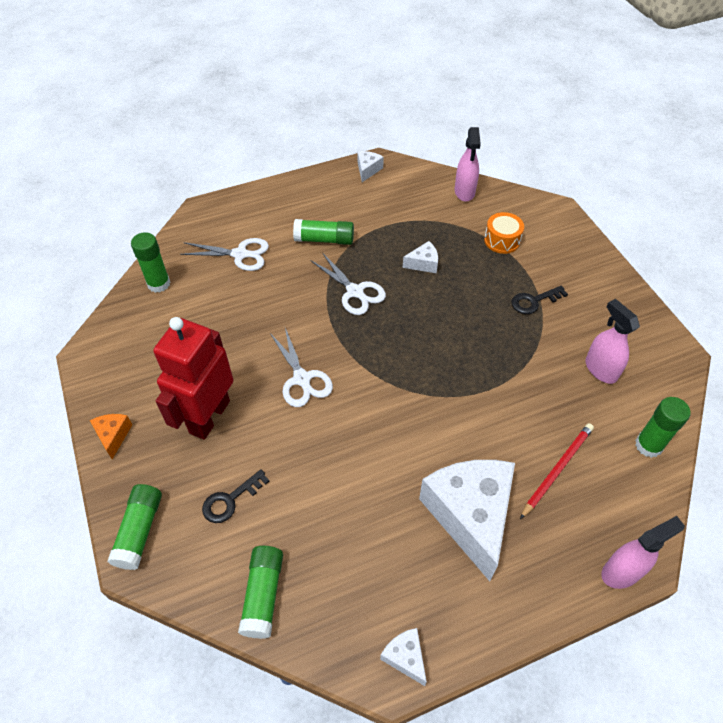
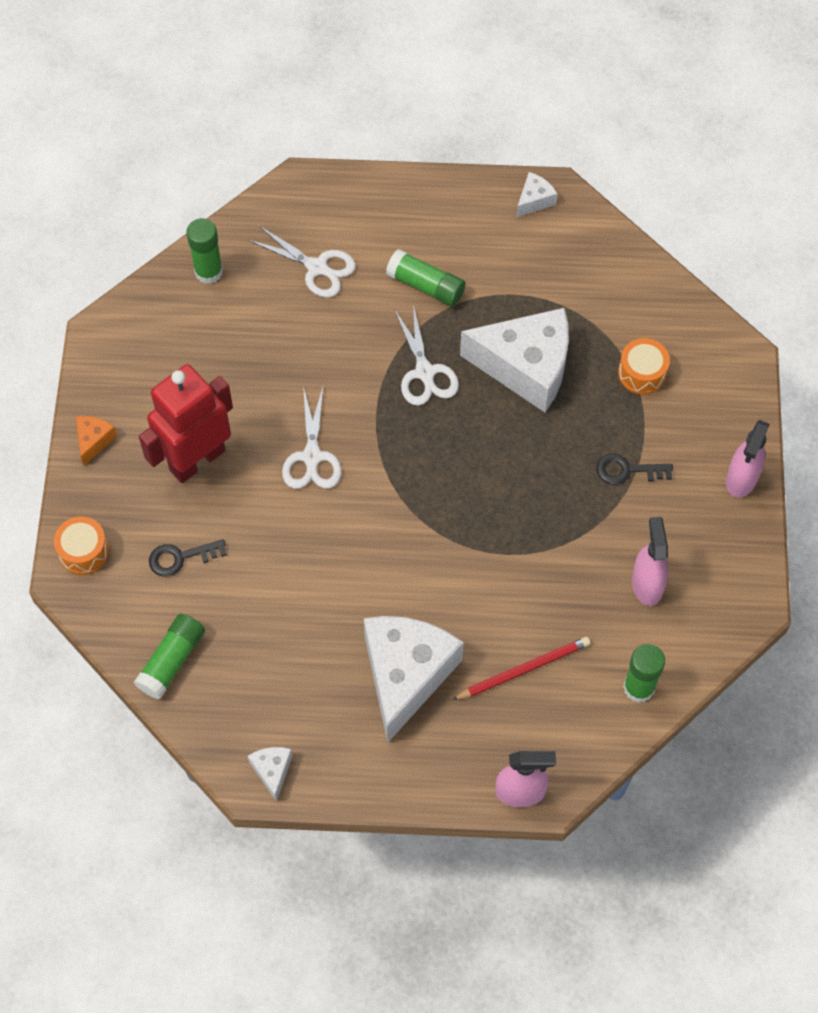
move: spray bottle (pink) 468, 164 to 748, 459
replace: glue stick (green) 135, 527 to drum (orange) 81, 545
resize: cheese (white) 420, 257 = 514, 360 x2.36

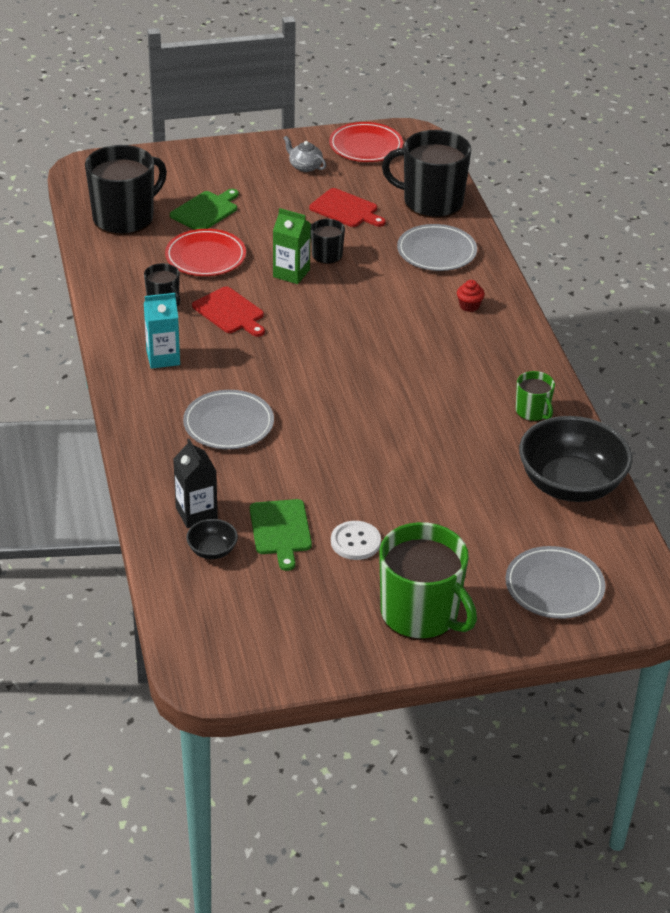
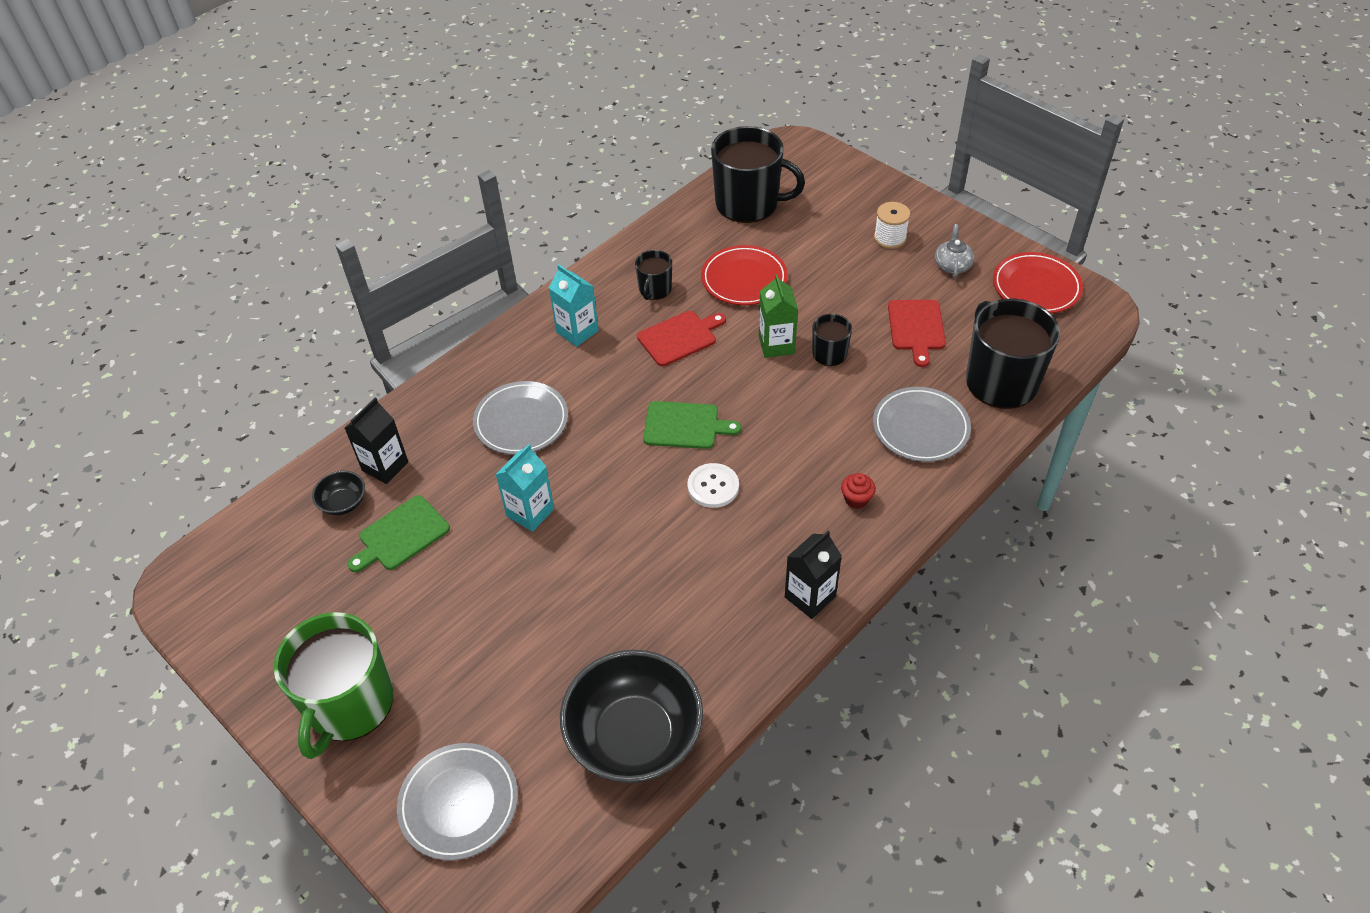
delete: mug (green) 535, 396
insert: spool (white) 892, 225; carton (turquoise) 524, 488; carton (black) 813, 575
move: cutting board (green) 204, 209 to 692, 425; button (white) 356, 540 to 713, 485
rotate: cutting board (red) 228, 311 = 681, 338 135 degrees counterclockwise

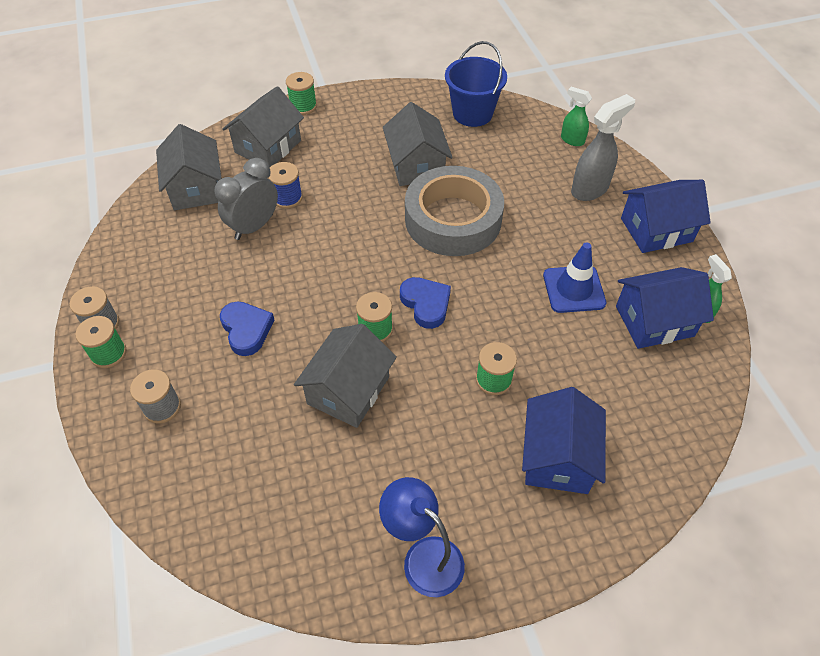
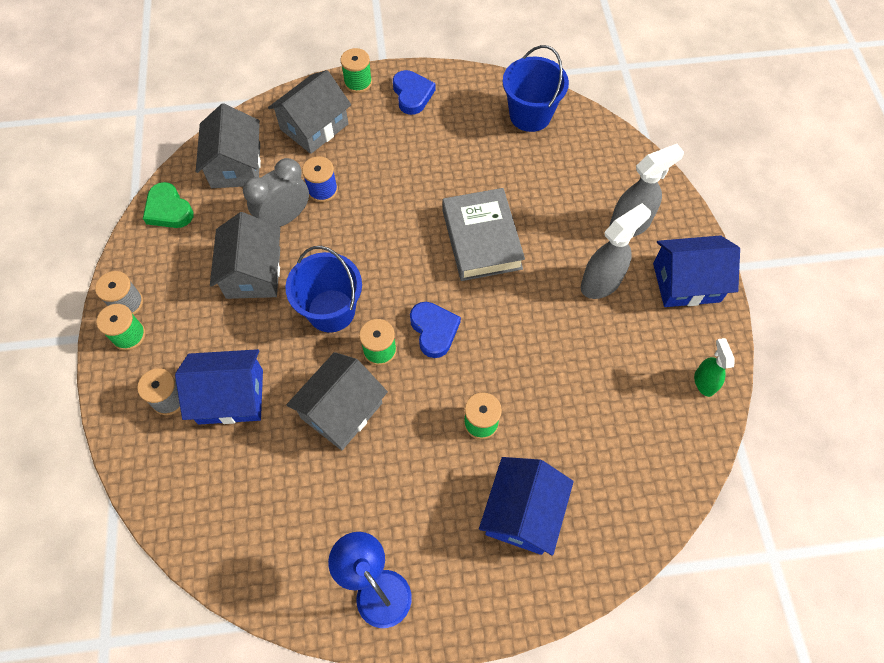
delete: spray bottle (green) 576, 116; traffic cone (blue) 574, 277
insert: heart (green) 168, 205; spray bottle (grey) 616, 251; bucket (blue) 323, 289
move: house (grey) 418, 144 to 245, 255; house (blue) 665, 308 to 219, 387; heart (blue) 247, 328 to 414, 92
replace: tape (grey) 454, 211 to book (grey) 484, 234

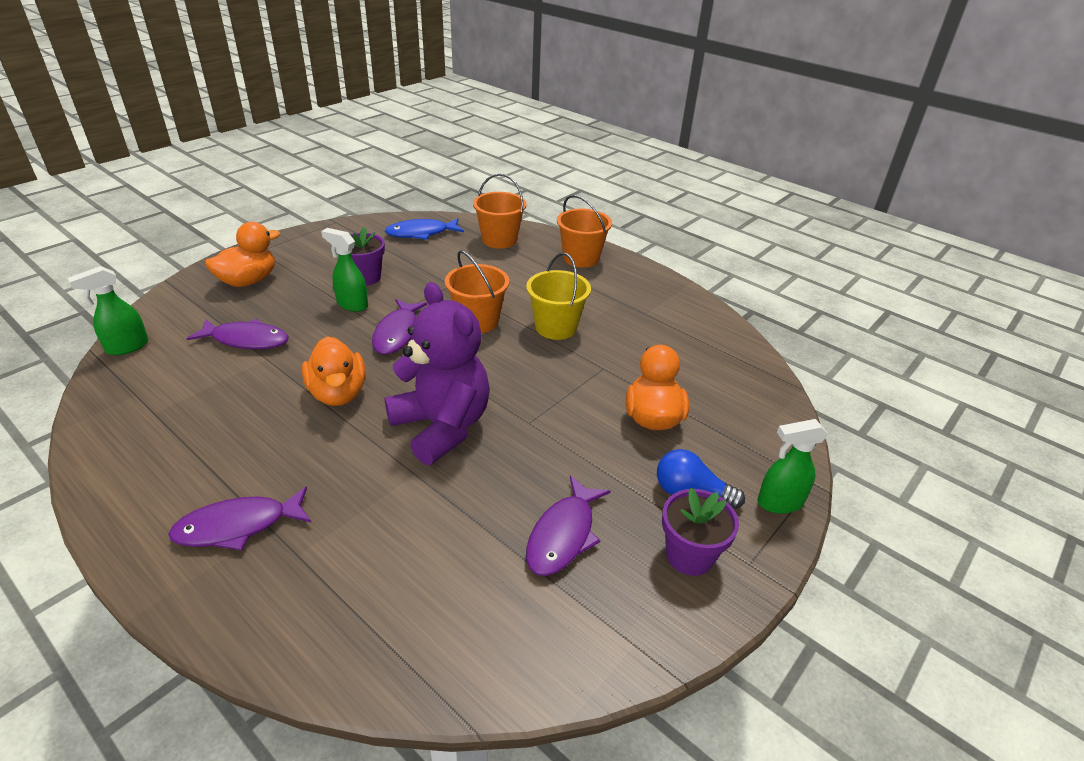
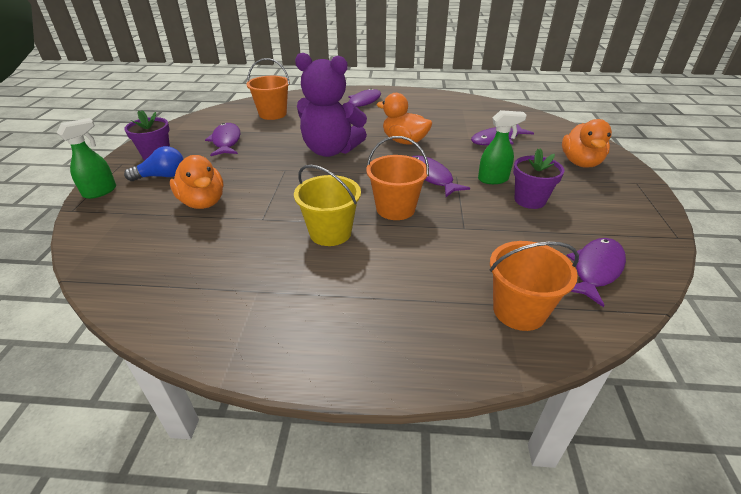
delete: spray bottle (green) 108, 310
move: bucket (orange) 584, 231 to 268, 89
recolor: fish (blue) 424, 229 to fish (purple) 596, 272

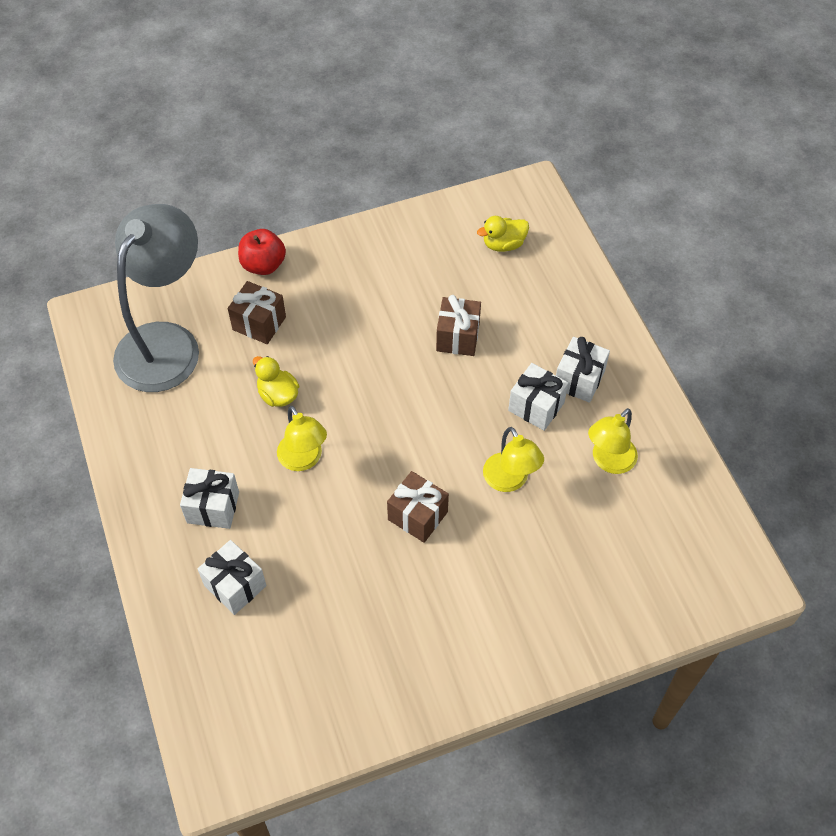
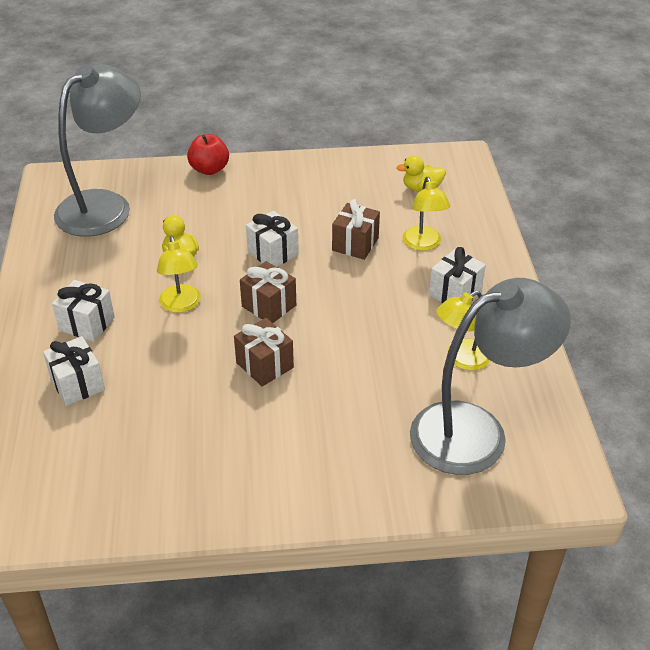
insert: lamp (grey) 490, 376
move: gift (brown) 257, 312 to 268, 292; gift (white) 538, 397 to 272, 239; lamp (yellow) 513, 459 to 426, 214

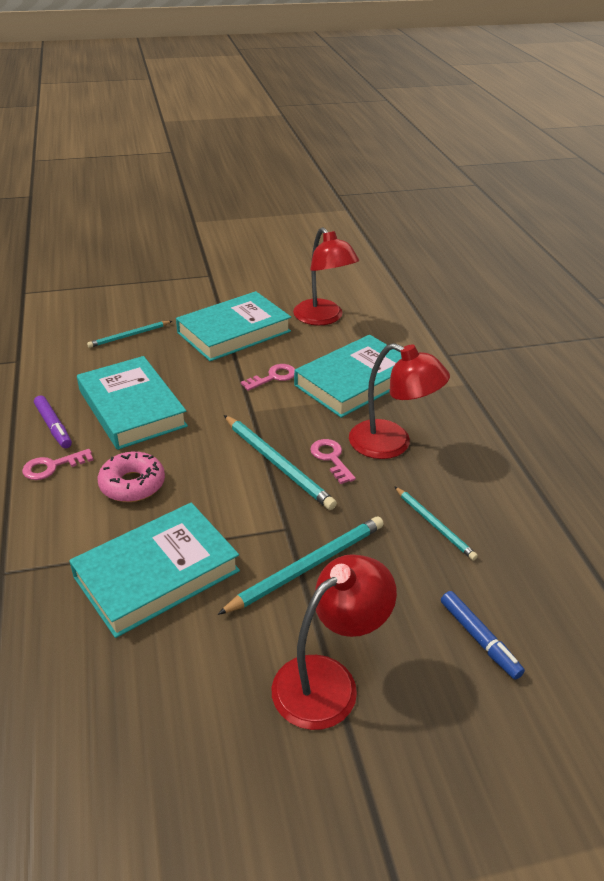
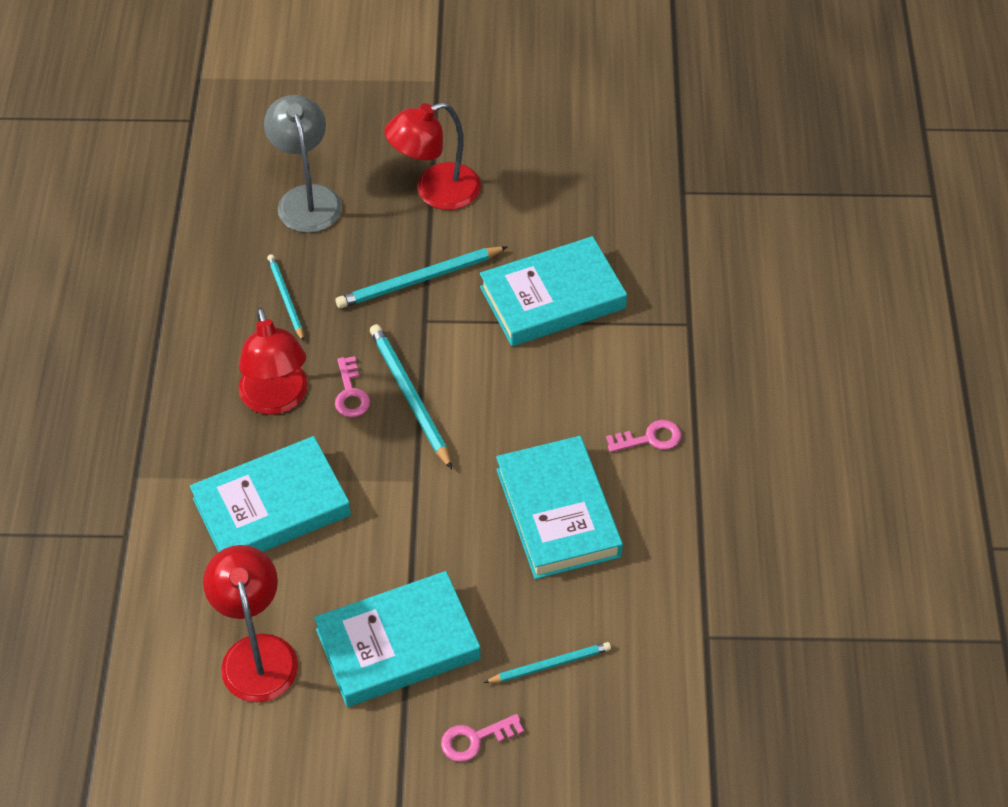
delete: marker (purple) 53, 421; donut (pink) 131, 476
move: key (pink) 268, 377 to 482, 738
replace: marker (blue) 483, 635 to lamp (grey) 303, 164
rotate: lamp (red) 399, 401 = 273, 361 150 degrees counterclockwise

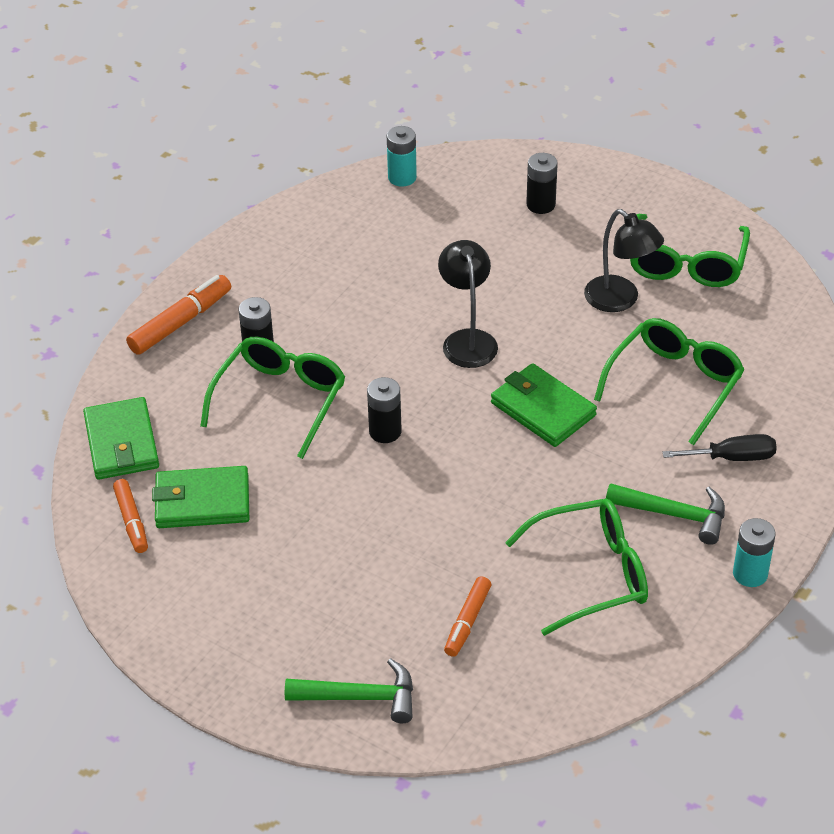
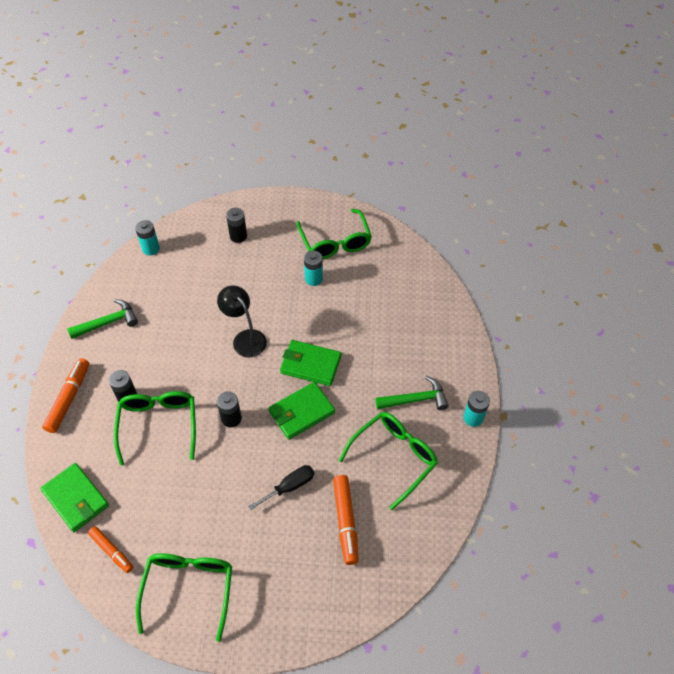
move: glasses (green) 669, 381 to 184, 597; screwdriver (black) 720, 447 to 281, 487; wallet (green) 200, 497 to 301, 411; hammer (green) 349, 690 to 102, 319
replace: lamp (black) 624, 260 to battery (turquoise) 313, 268
resize: marker (orange) 467, 616 = 346, 520 x1.51

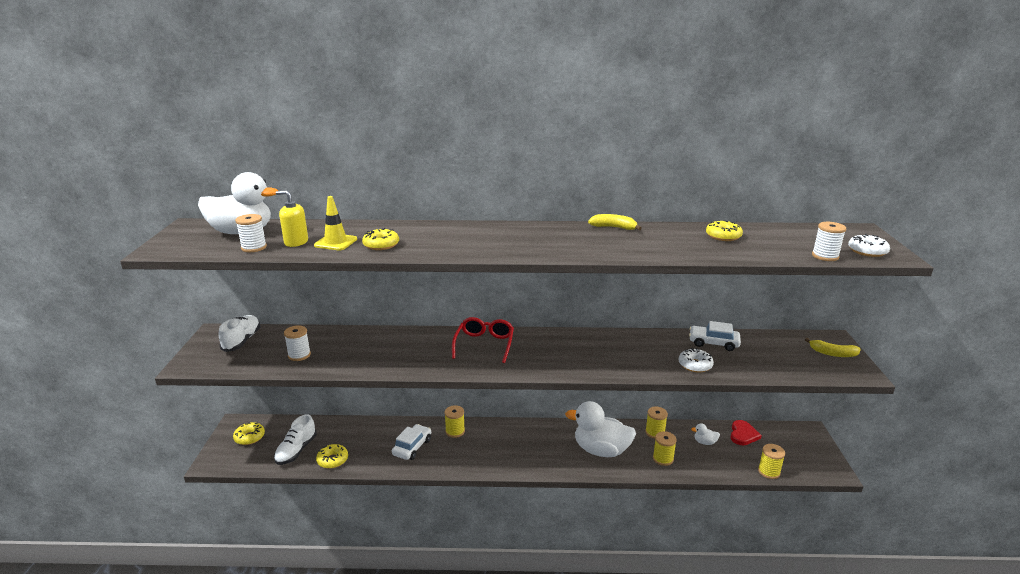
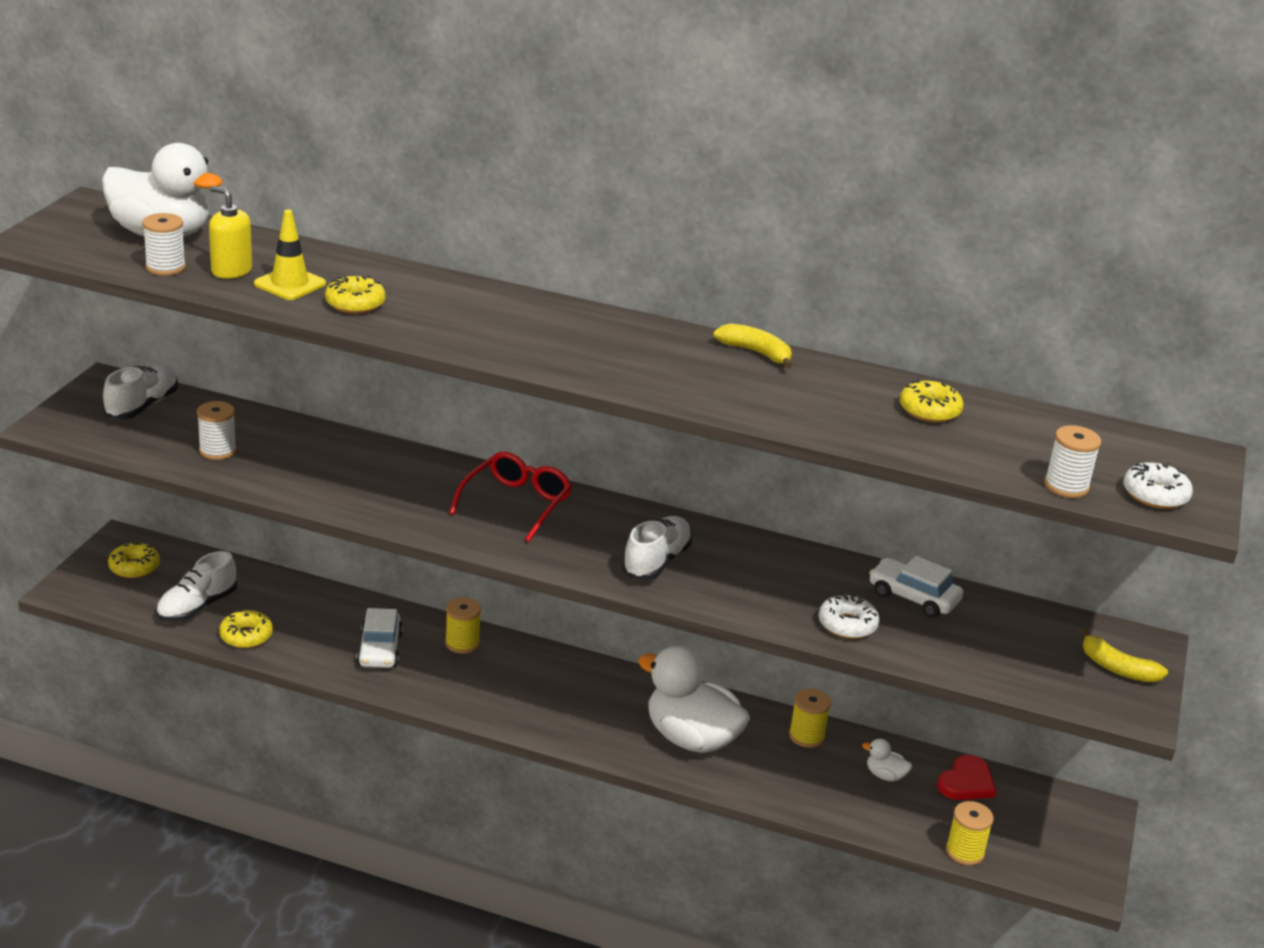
delete: spool (yellow) 665, 448
insert: shoe (white) 657, 548
rotate: car (white) 411, 442 = 379, 638 135 degrees clockwise

